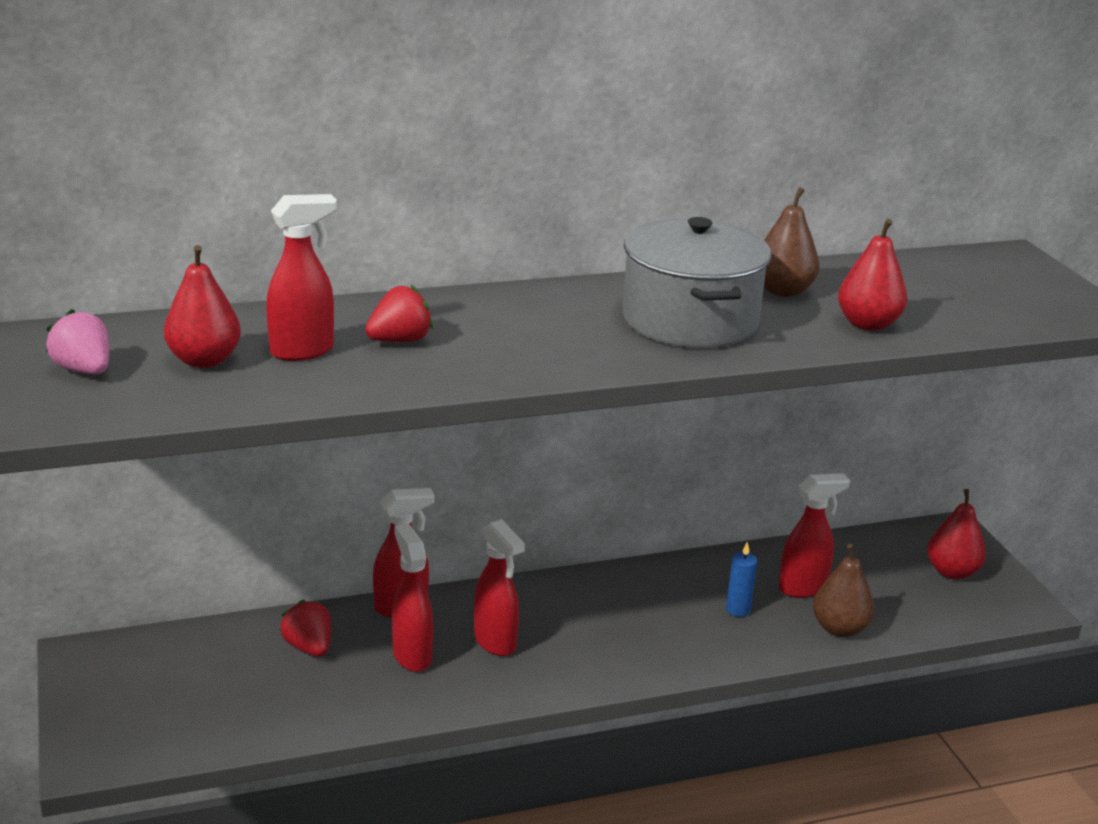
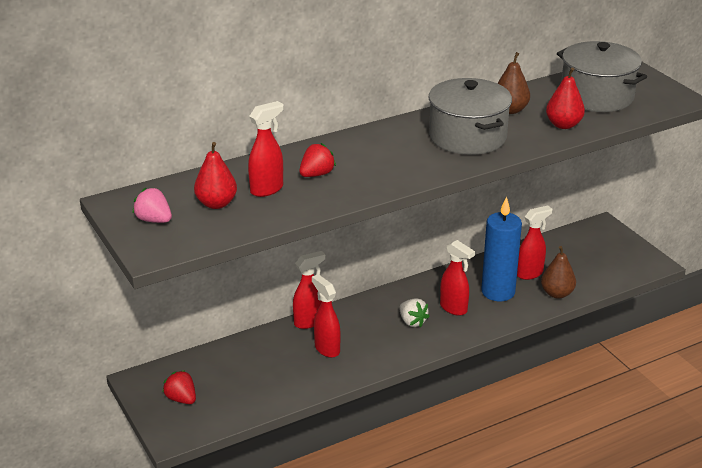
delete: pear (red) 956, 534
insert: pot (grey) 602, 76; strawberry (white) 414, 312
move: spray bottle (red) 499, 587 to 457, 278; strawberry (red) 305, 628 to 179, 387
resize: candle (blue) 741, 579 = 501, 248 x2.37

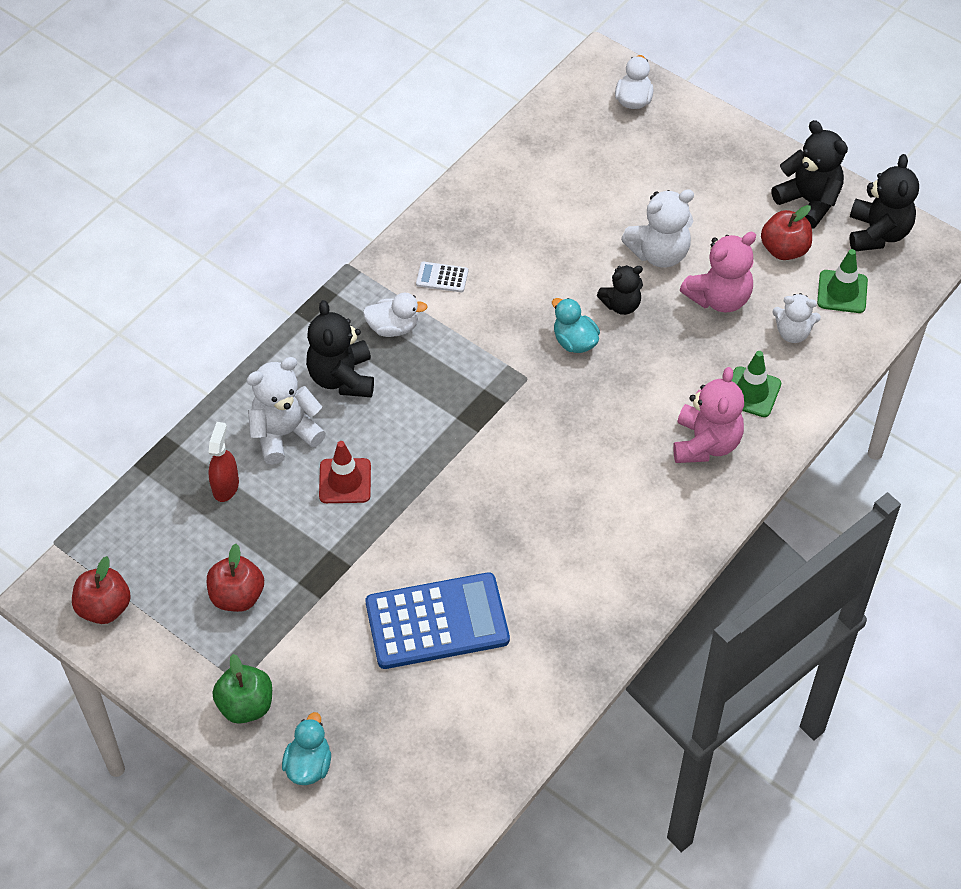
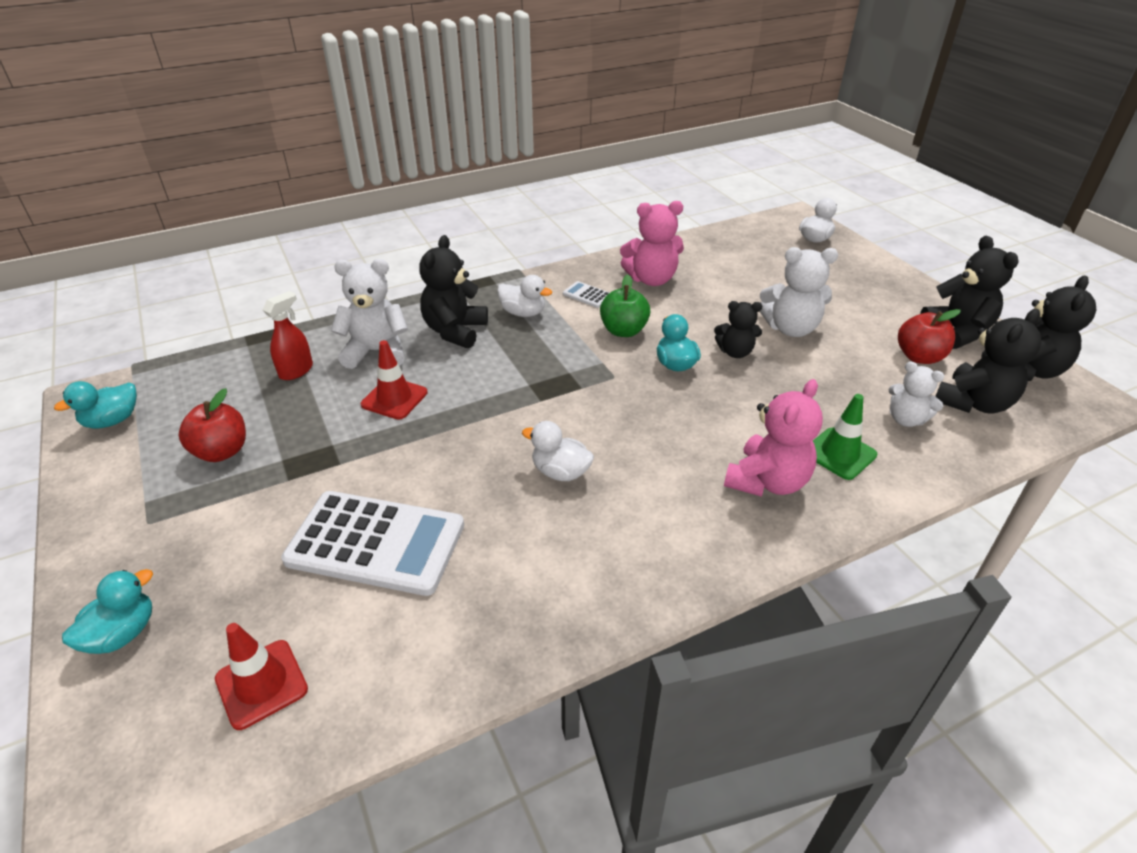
insert: duck (white) 558, 451; traffic cone (red) 261, 676
move: teddy bear (pink) 718, 272 to 652, 243; apple (green) 242, 689 to 625, 306
replace: traffic cone (green) 842, 281 to teddy bear (black) 988, 361; apple (red) 101, 590 to duck (turquoise) 95, 405
recolor: calculator (blue) 438, 620 to calculator (white) 372, 543

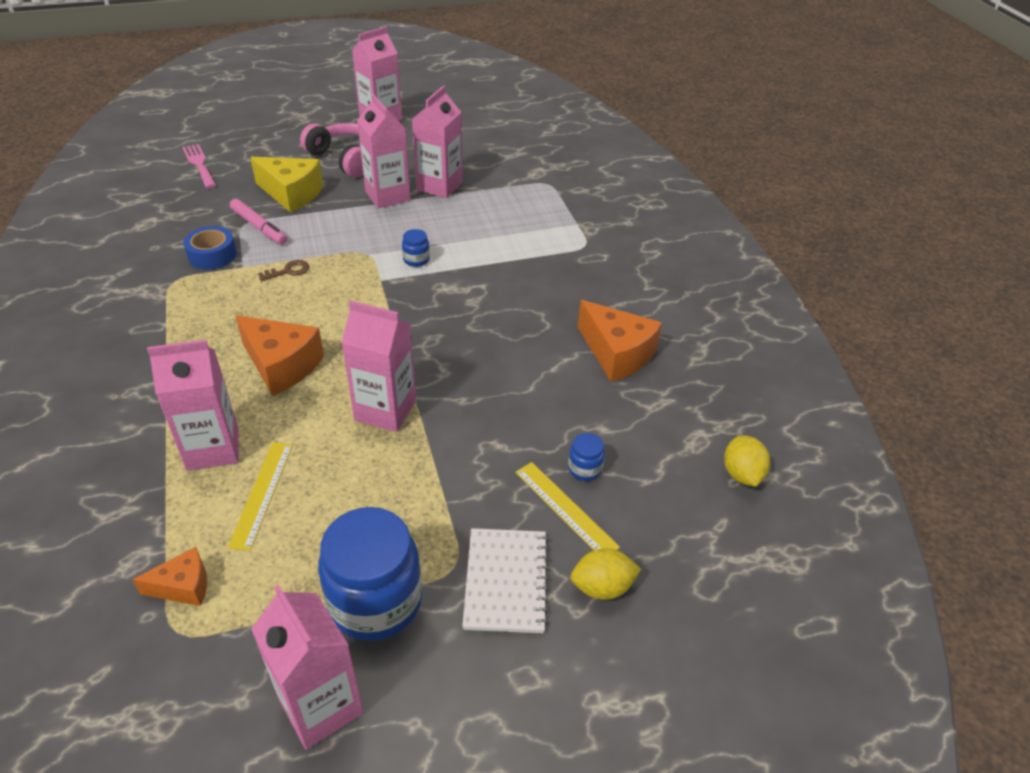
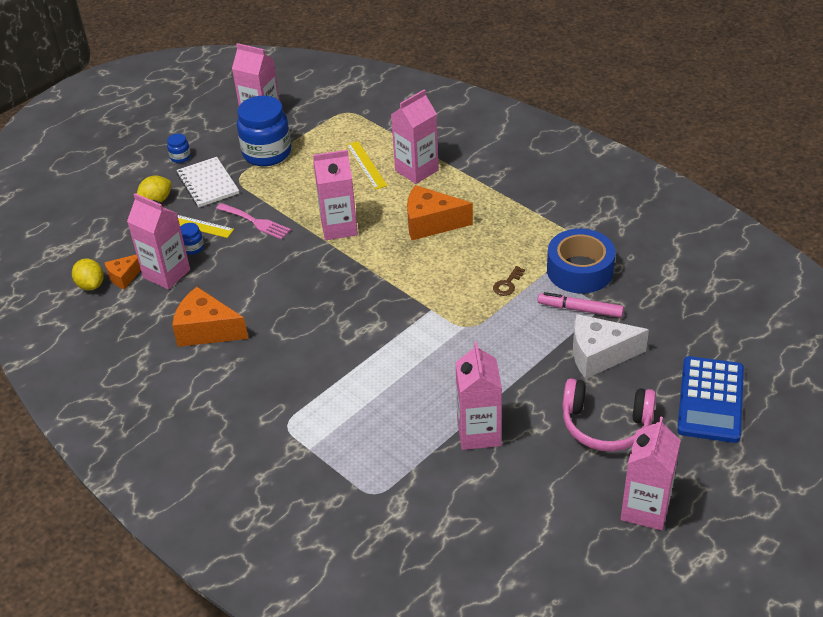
insert: calculator (blue) 710, 399
move: carton (pink) 383, 151 to 158, 241; fork (pink) 199, 166 to 253, 221; jar (blue) 416, 248 to 179, 148; cheese (orange) 169, 576 to 122, 271
recolor: cheese (yellow) 286, 185 to cheese (white) 611, 346
resize: tape (blue) 210, 248 = 581, 261 x1.57

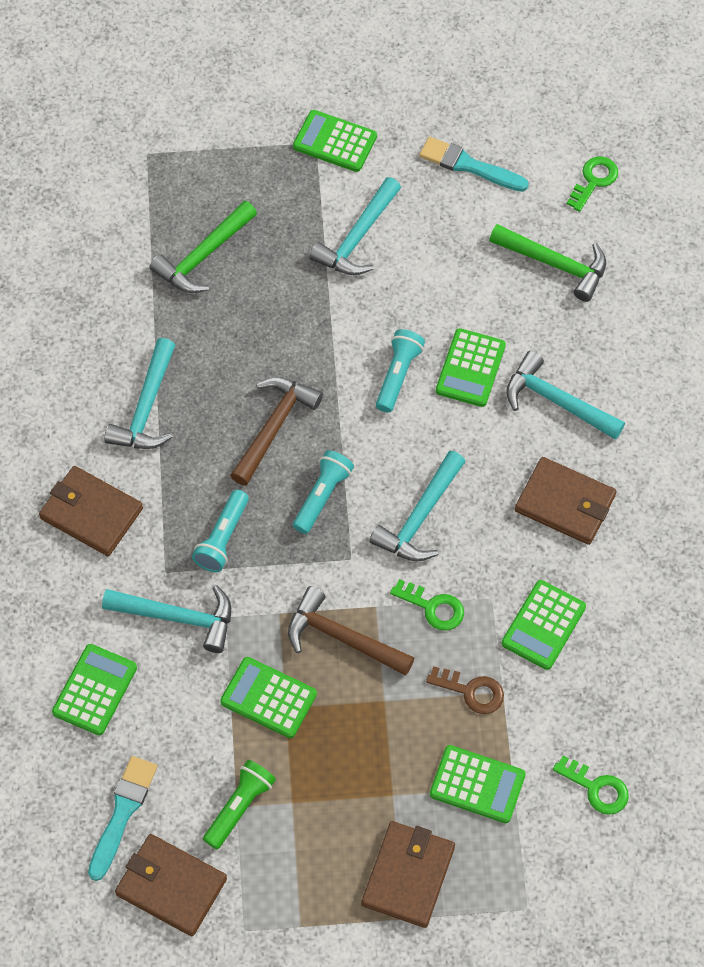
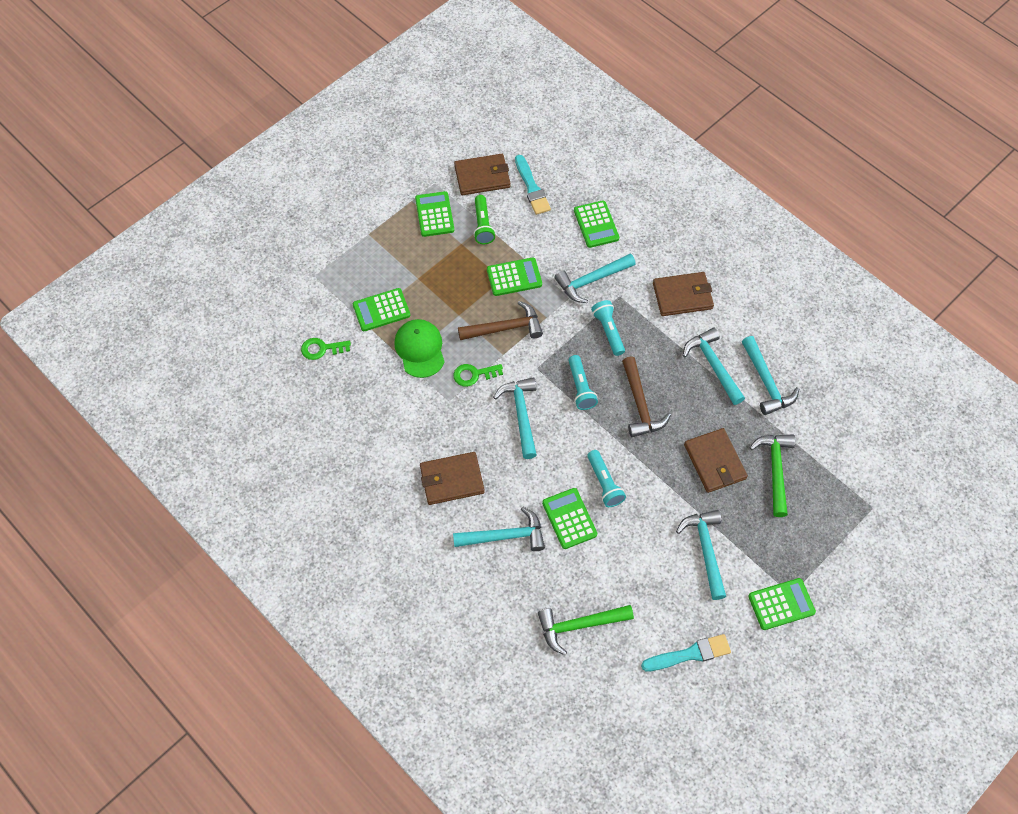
delete: key (green) 592, 184
insert: hammer (turquoise) 770, 375
move: calculator (green) 544, 625 to 434, 214; wallet (brown) 408, 874 to 716, 460
replace: key (brown) 465, 690 to cap (green) 419, 348

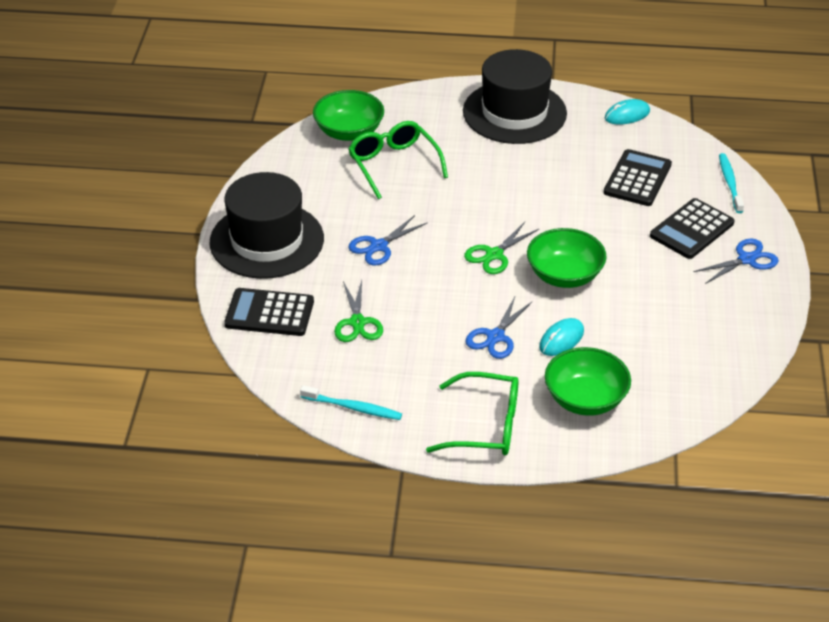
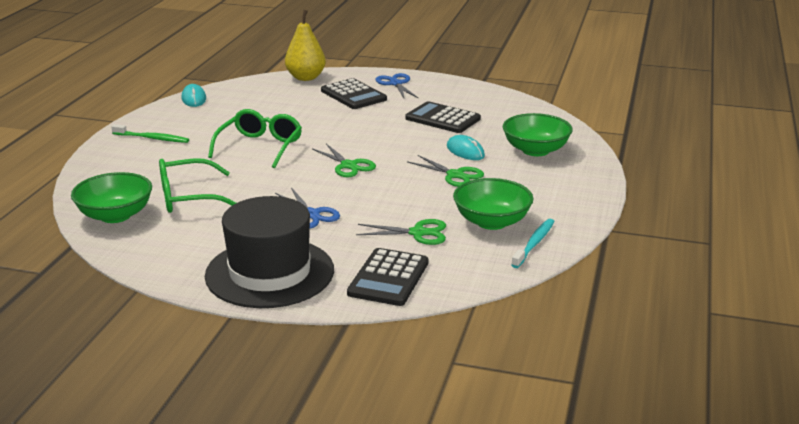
move: calculator (black) 638, 177 to 443, 117; bowl (green) 567, 258 to 493, 204; glasses (green) 472, 413 to 255, 138
replace: hat (black) 515, 96 to toothbrush (green) 150, 133; toothbrush (turquoise) 731, 183 to pear (yellow) 305, 45
recolor: scissors (blue) 499, 328 to scissors (green) 445, 171

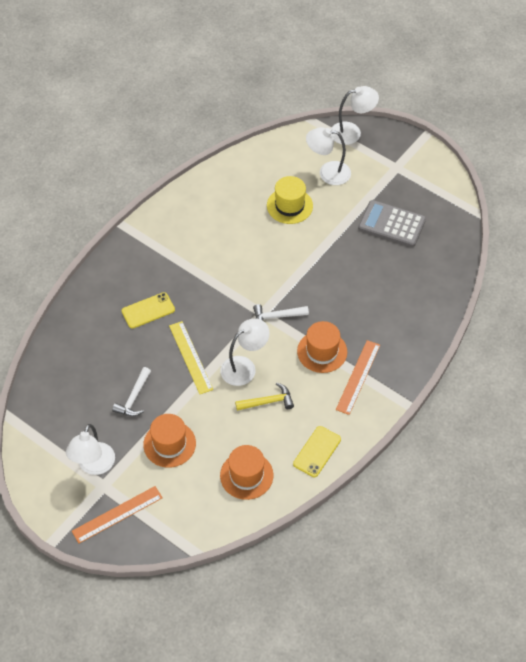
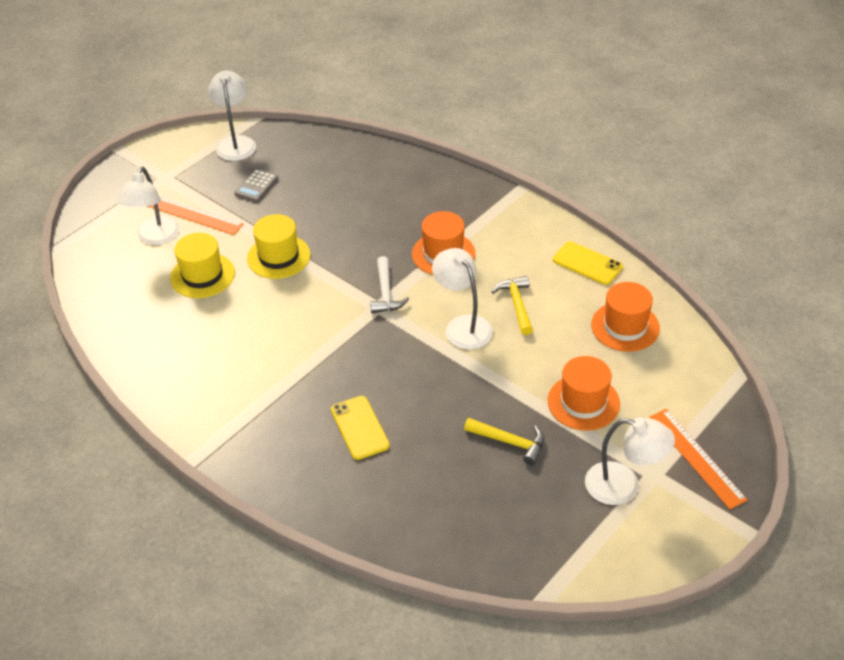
delete: ruler (yellow) 191, 357
insert: hat (yellow) 279, 246
move: lamp (white) 355, 115 to 232, 116; ruler (orange) 358, 377 to 195, 215
recolor: hammer (white) 131, 391 to hammer (yellow) 504, 441
resize: calculator (grey) 392, 223 = 256, 185 x0.56

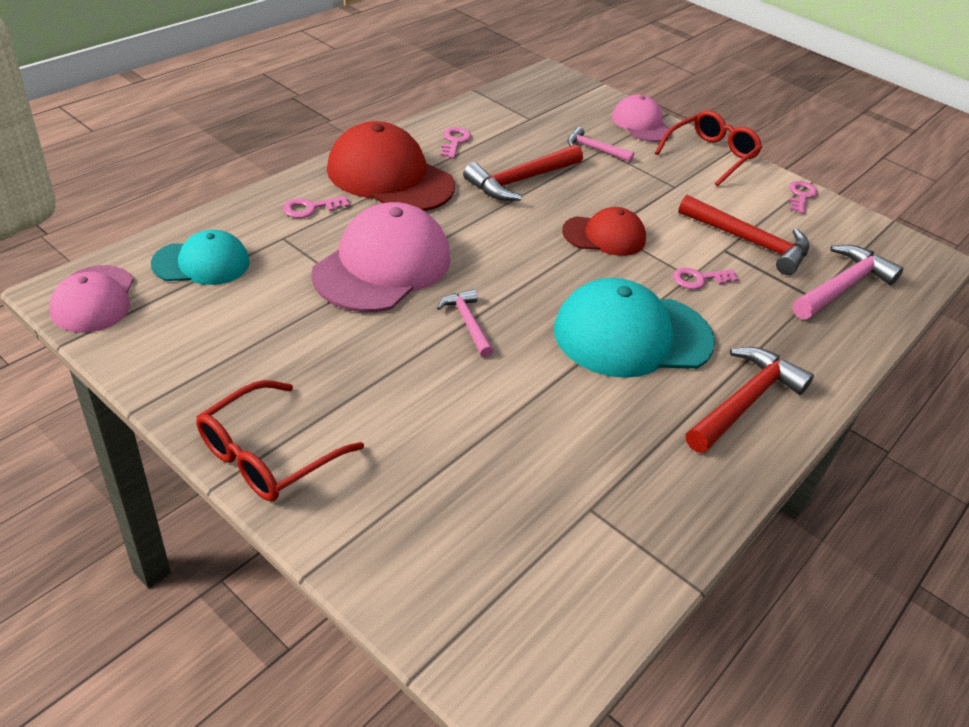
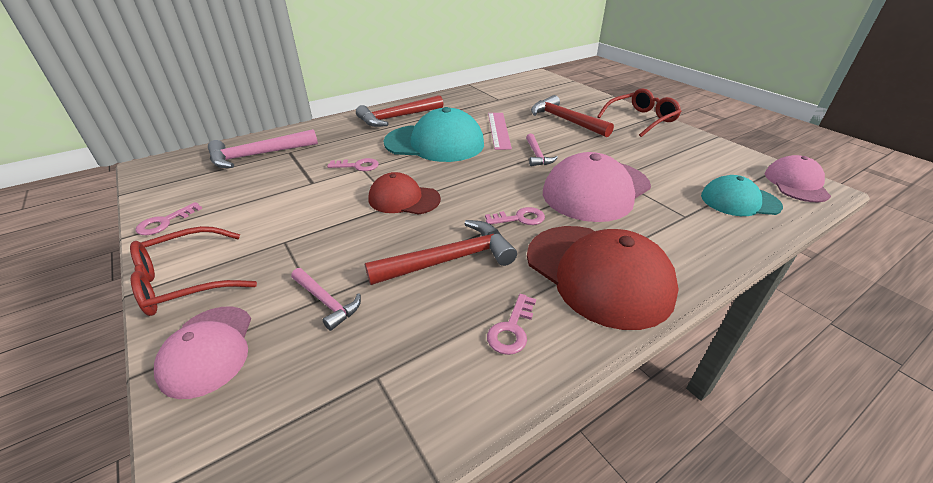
insert: ruler (pink) 500, 131
move: hammer (red) 743, 235 to 572, 116; key (pink) 316, 207 to 515, 216

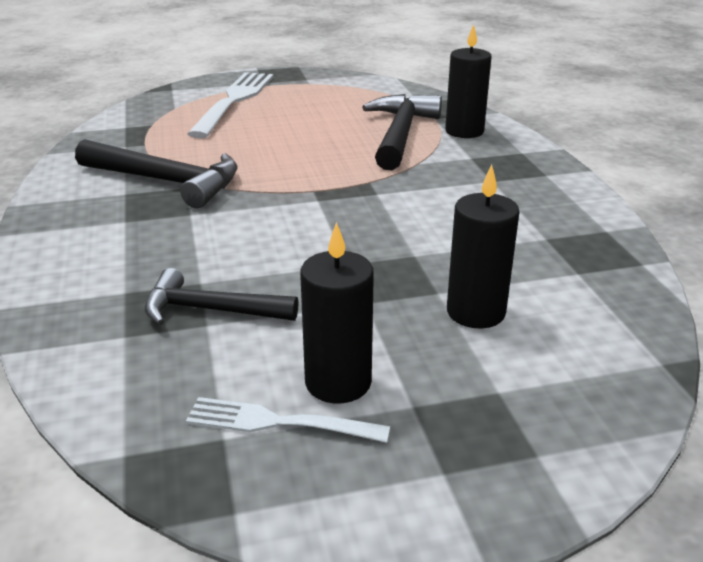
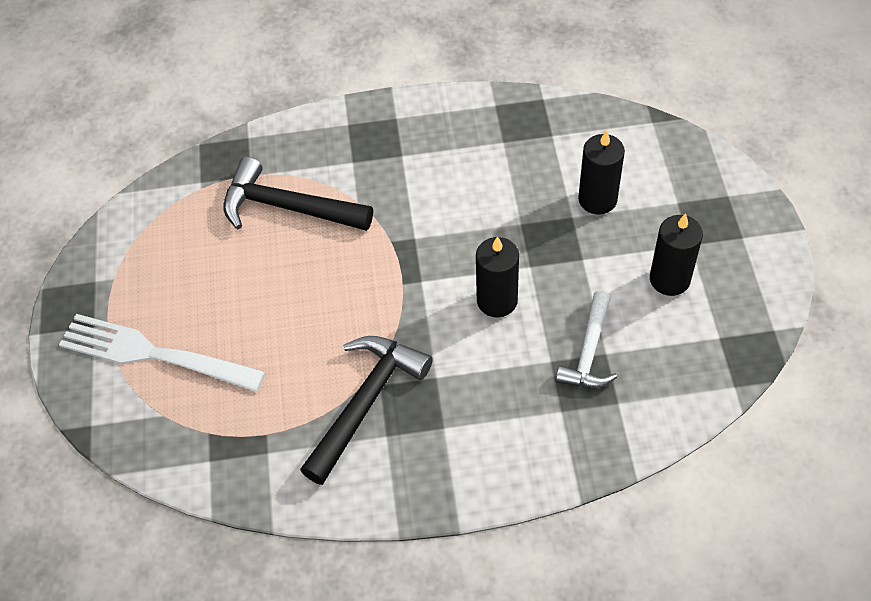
delete: fork (white) 288, 420
move: candle (black) 468, 81 to 497, 277
recolor: hammer (black) 221, 296 to hammer (white) 586, 339

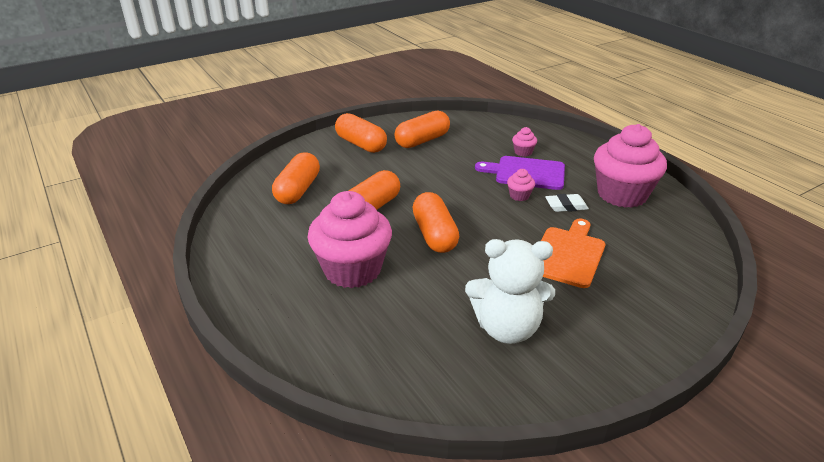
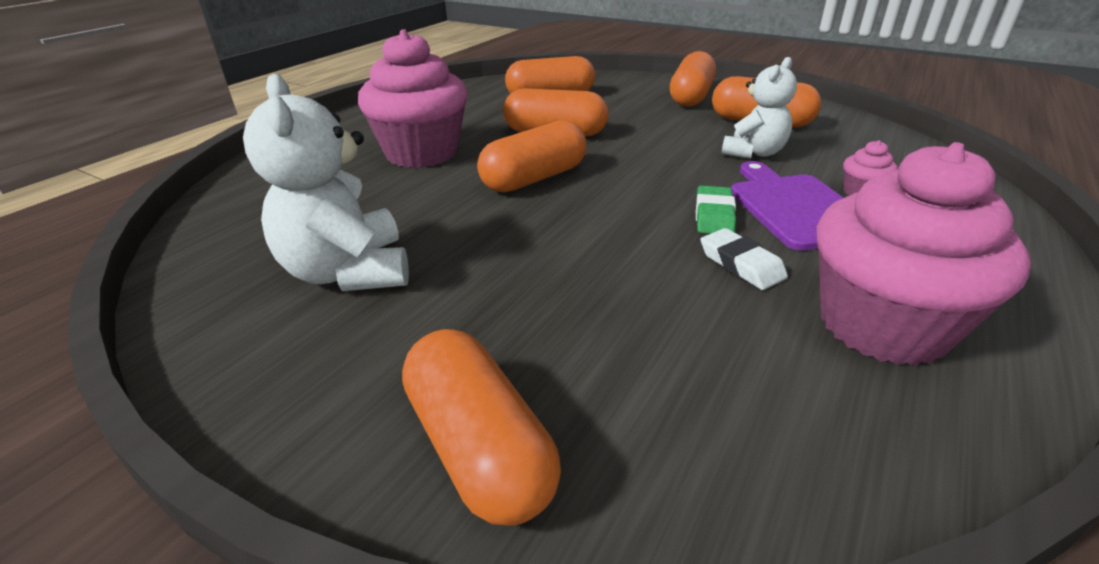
delete: cutting board (orange) 573, 253
insert: teddy bear (white) 759, 108; capsule (orange) 481, 427
replace: cupcake (pink) 521, 185 to eraser (green) 716, 210

